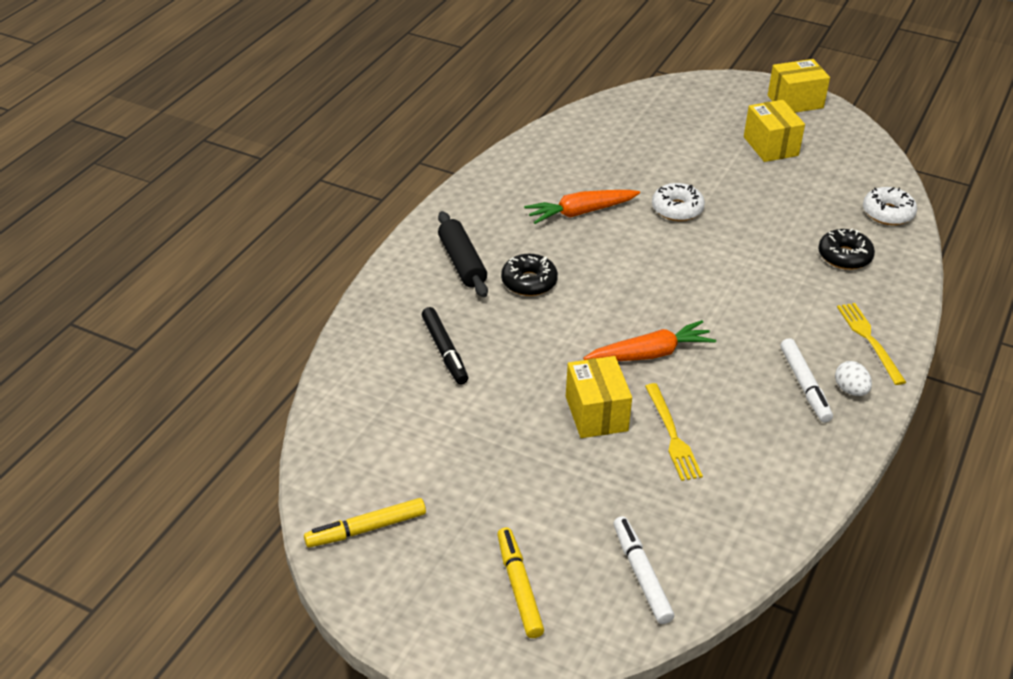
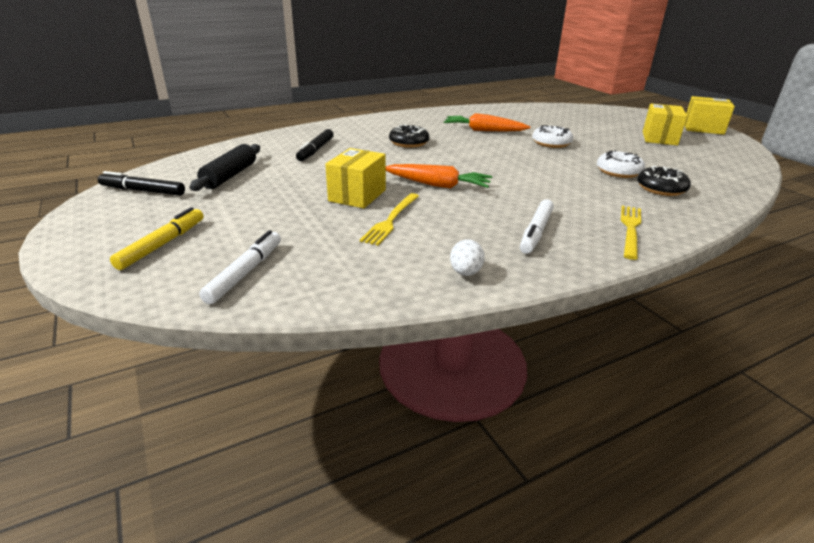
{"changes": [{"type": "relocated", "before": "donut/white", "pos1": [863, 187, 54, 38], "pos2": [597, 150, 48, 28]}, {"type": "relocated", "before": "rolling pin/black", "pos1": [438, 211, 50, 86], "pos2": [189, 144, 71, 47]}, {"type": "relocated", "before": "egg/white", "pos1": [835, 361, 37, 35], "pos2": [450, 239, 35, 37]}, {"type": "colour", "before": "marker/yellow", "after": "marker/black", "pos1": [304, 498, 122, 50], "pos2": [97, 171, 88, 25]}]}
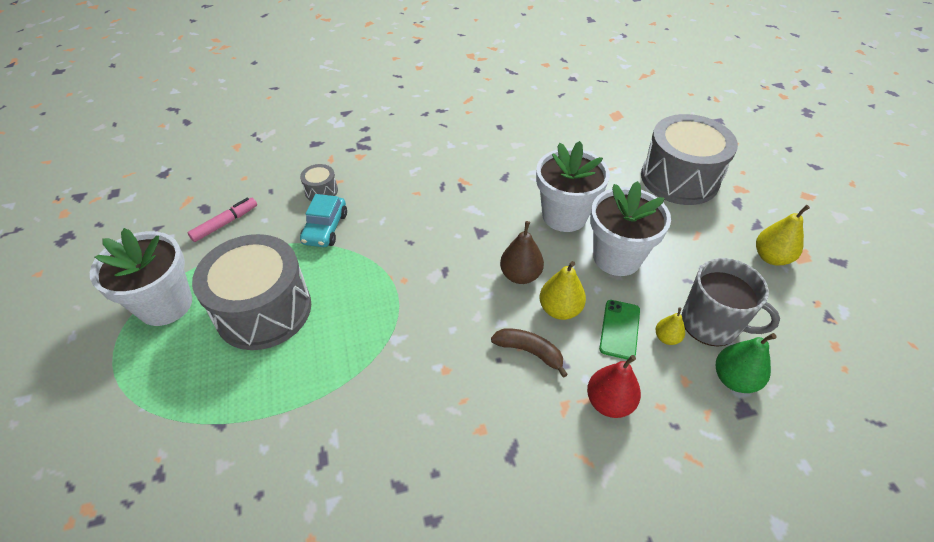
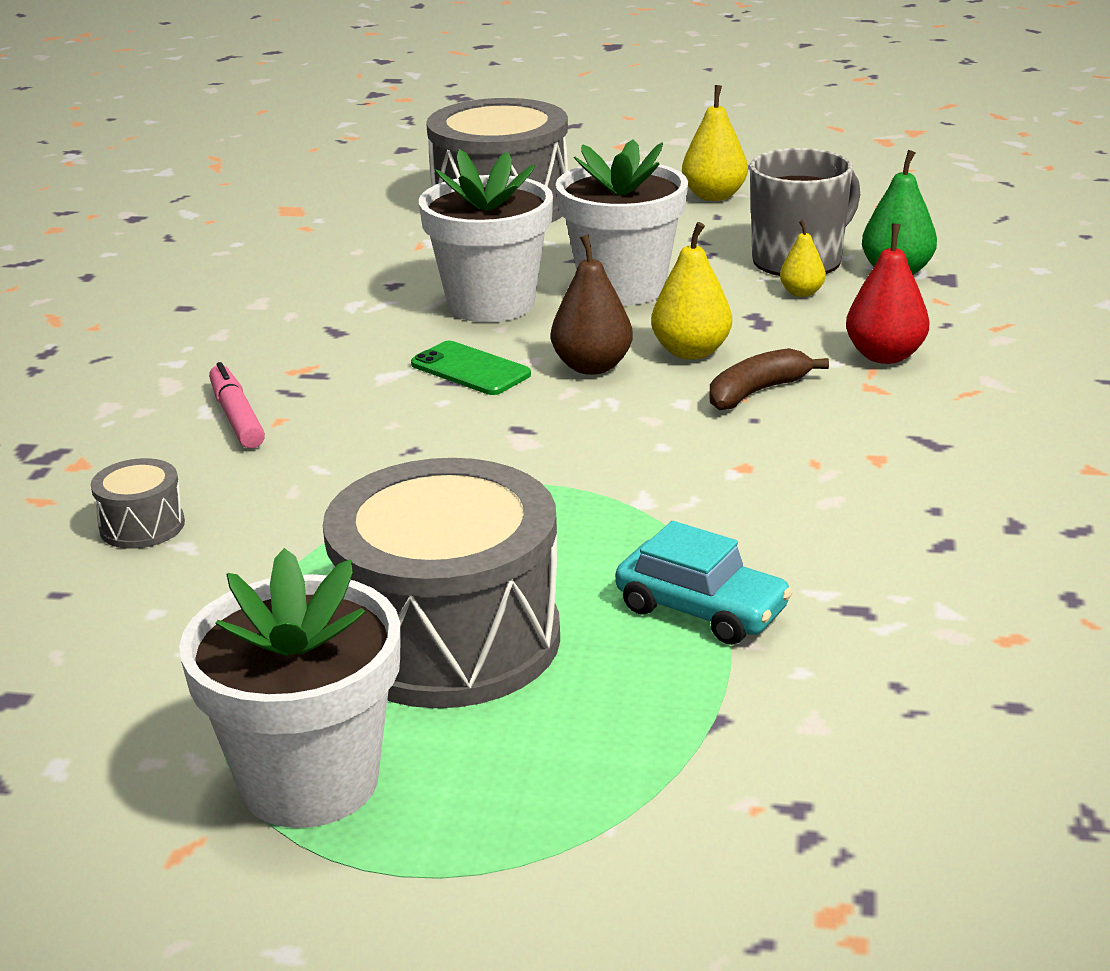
{"changes": [{"type": "relocated", "before": "car/turquoise", "pos1": [300, 194, 47, 53], "pos2": [615, 521, 177, 124]}, {"type": "relocated", "before": "marker/pink", "pos1": [188, 198, 69, 44], "pos2": [209, 362, 56, 86]}, {"type": "relocated", "before": "phone/green", "pos1": [599, 300, 41, 60], "pos2": [411, 341, 120, 54]}]}
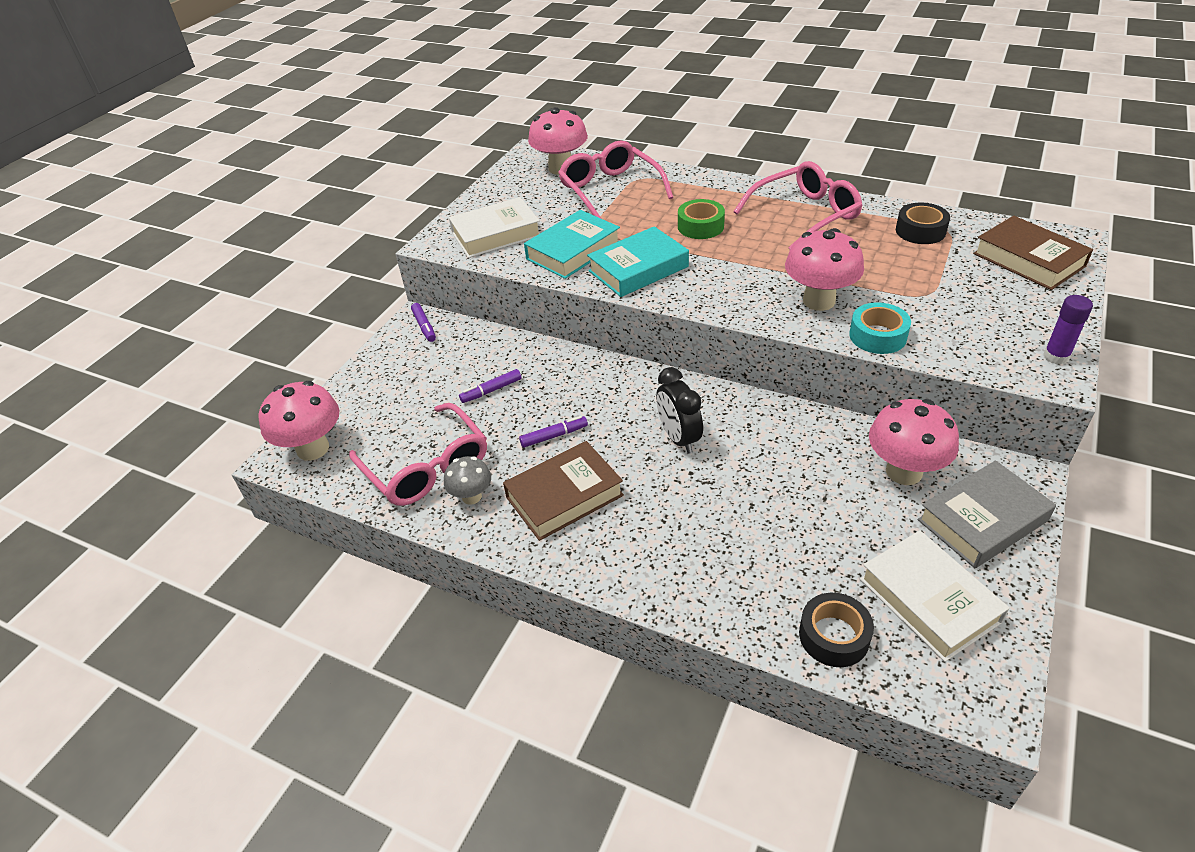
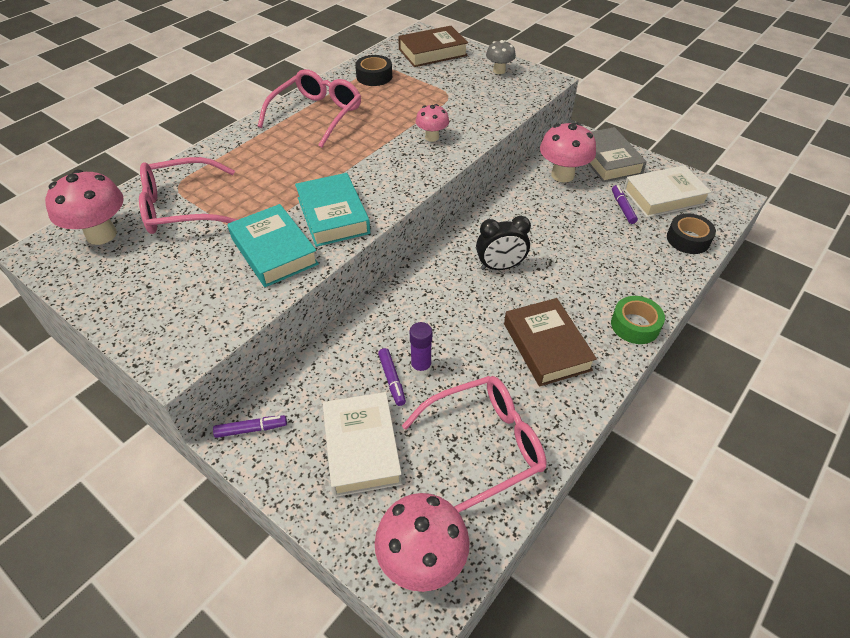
{"changes": [{"type": "spun", "before": "glasses/pink", "pos1": [734, 161, 129, 88], "pos2": [258, 69, 103, 79], "turn": 45}, {"type": "relocated", "before": "book/white", "pos1": [449, 197, 91, 61], "pos2": [323, 392, 79, 105]}, {"type": "relocated", "before": "tape/green", "pos1": [678, 199, 47, 40], "pos2": [611, 296, 54, 48]}, {"type": "size", "before": "mushroom/pink", "pos1": [785, 228, 79, 83], "pos2": [415, 104, 34, 38], "scale": 0.58}, {"type": "relocated", "before": "glue stick/purple", "pos1": [1043, 295, 50, 70], "pos2": [410, 322, 22, 54]}, {"type": "missing", "before": "tape/turquoise", "pos1": [849, 302, 62, 52]}, {"type": "relocated", "before": "marker/purple", "pos1": [519, 416, 69, 32], "pos2": [612, 185, 26, 39]}, {"type": "relocated", "before": "mushroom/grey", "pos1": [444, 456, 47, 49], "pos2": [486, 40, 30, 34]}]}
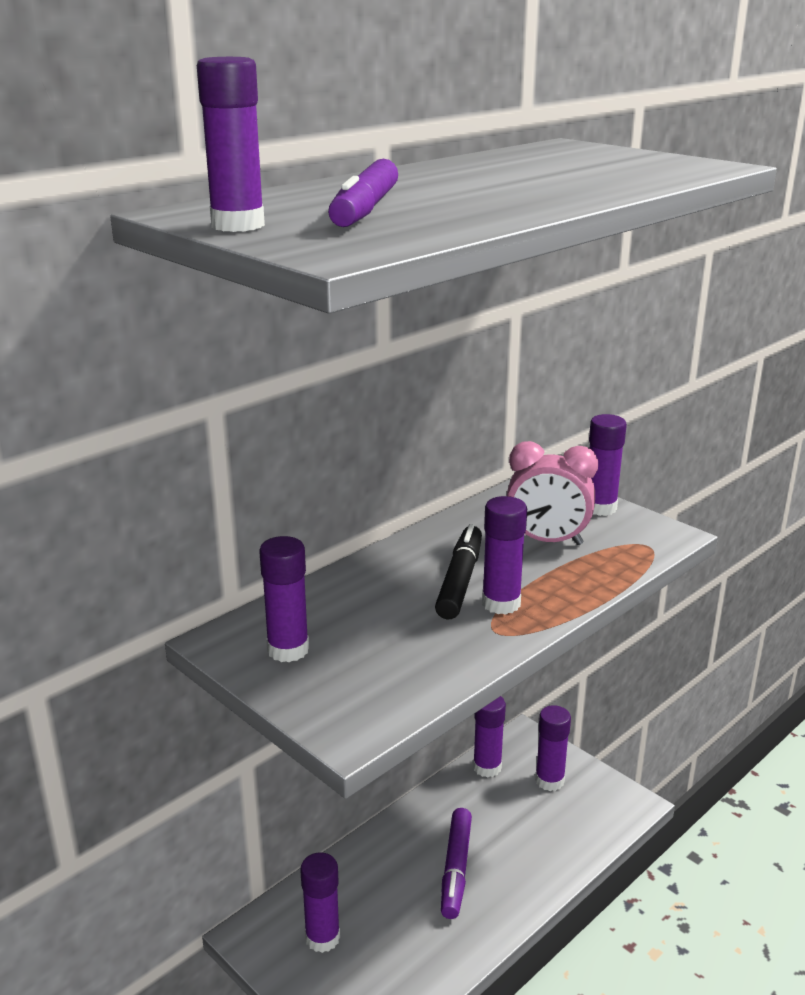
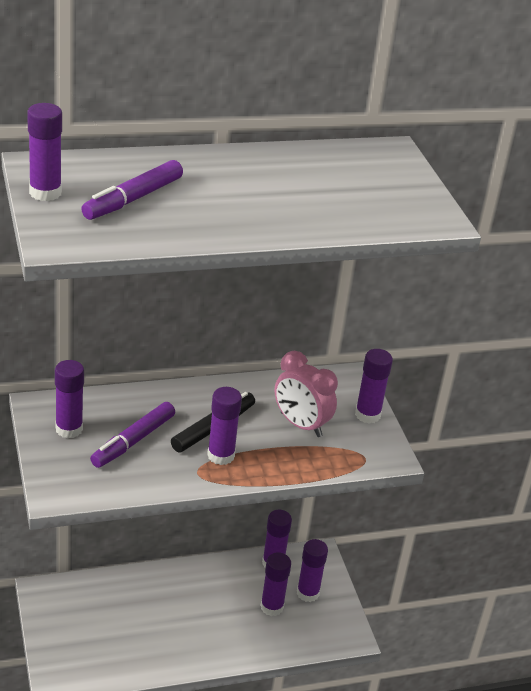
{"changes": [{"type": "relocated", "before": "marker/purple", "pos1": [441, 808, 31, 111], "pos2": [90, 402, 85, 66]}, {"type": "relocated", "before": "glue stick/purple", "pos1": [300, 852, 40, 101], "pos2": [260, 552, 31, 64]}]}
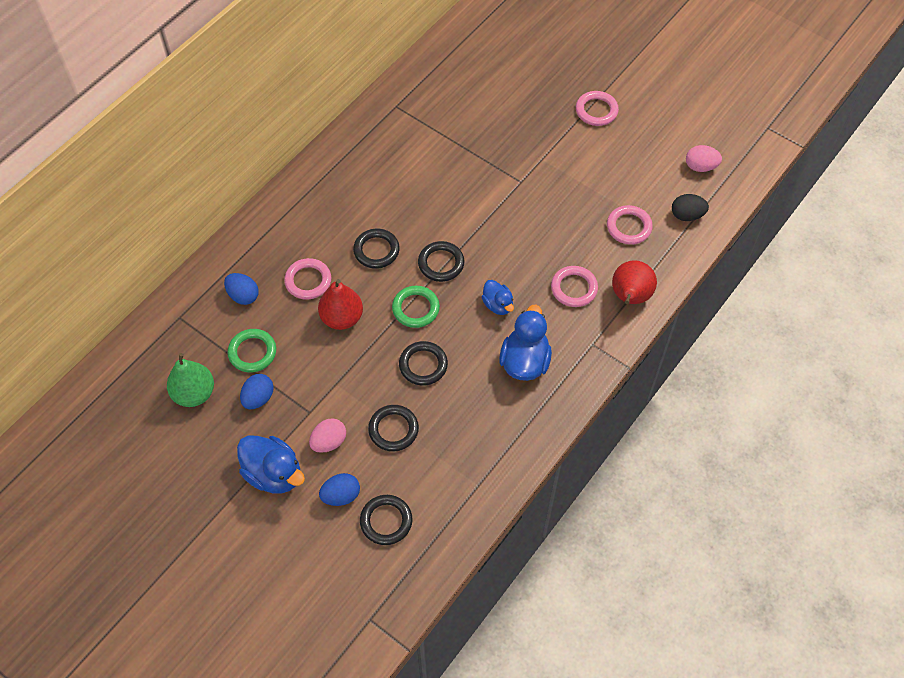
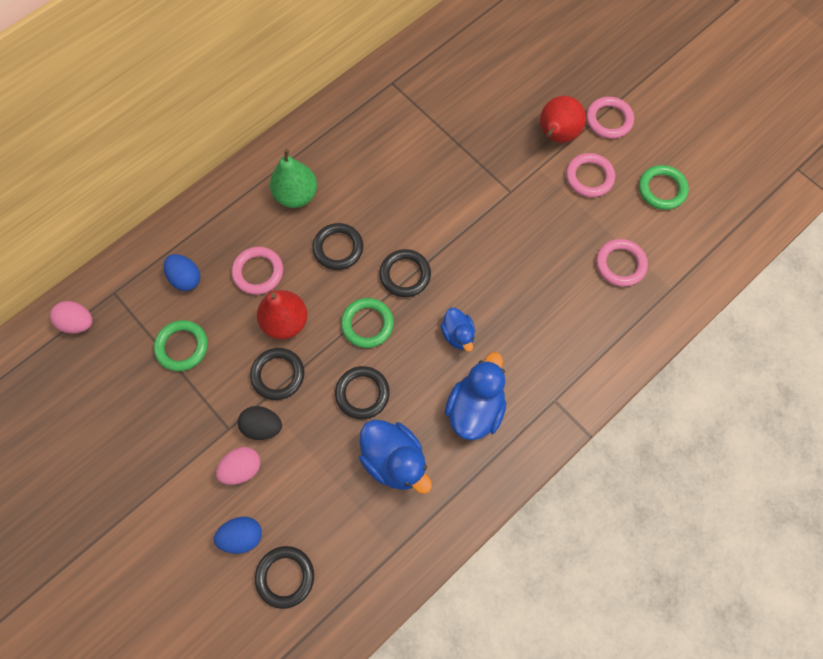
{"changes": [{"type": "relocated", "before": "egg/pink", "pos1": [686, 145, 36, 27], "pos2": [50, 301, 43, 33]}, {"type": "relocated", "before": "egg/black", "pos1": [672, 194, 37, 27], "pos2": [238, 406, 44, 34]}, {"type": "relocated", "before": "pear/red", "pos1": [612, 260, 45, 44], "pos2": [540, 96, 46, 47]}, {"type": "relocated", "before": "ring/pink", "pos1": [551, 266, 47, 41], "pos2": [566, 153, 49, 44]}, {"type": "relocated", "before": "pear/green", "pos1": [167, 353, 47, 54], "pos2": [270, 149, 47, 59]}, {"type": "missing", "before": "egg/blue", "pos1": [240, 374, 34, 35]}, {"type": "relocated", "before": "ring/black", "pos1": [368, 405, 51, 47], "pos2": [250, 348, 54, 52]}, {"type": "relocated", "before": "duck/blue", "pos1": [237, 435, 68, 59], "pos2": [359, 420, 73, 74]}, {"type": "appeared", "after": "ring/green", "pos2": [639, 165, 50, 45]}]}
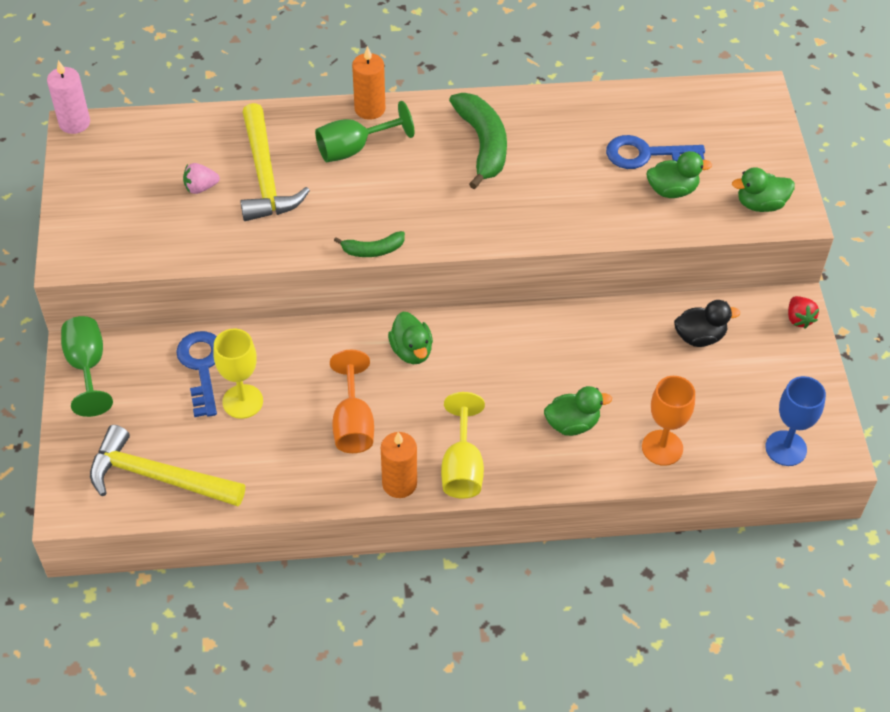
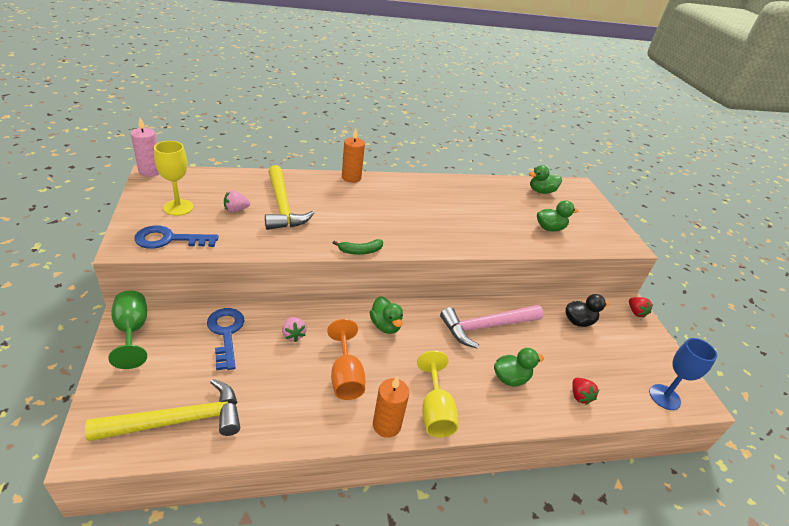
{"changes": [{"type": "missing", "before": "banana/green", "pos1": [449, 93, 58, 96]}, {"type": "missing", "before": "goblet/green", "pos1": [315, 101, 99, 61]}, {"type": "relocated", "before": "key/blue", "pos1": [606, 135, 99, 34], "pos2": [134, 226, 84, 23]}, {"type": "relocated", "before": "duck/green", "pos1": [732, 167, 63, 45], "pos2": [529, 165, 33, 29]}, {"type": "relocated", "before": "goblet/yellow", "pos1": [214, 329, 49, 90], "pos2": [154, 141, 39, 75]}, {"type": "exchanged", "before": "goblet/orange", "after": "strawberry/red", "pos1": [642, 376, 53, 90], "pos2": [572, 378, 27, 27]}, {"type": "spun", "before": "hammer/yellow", "pos1": [90, 425, 155, 81], "pos2": [85, 379, 155, 62], "turn": 150}, {"type": "appeared", "after": "hammer/pink", "pos2": [440, 305, 104, 44]}, {"type": "appeared", "after": "strawberry/pink", "pos2": [282, 317, 25, 25]}]}
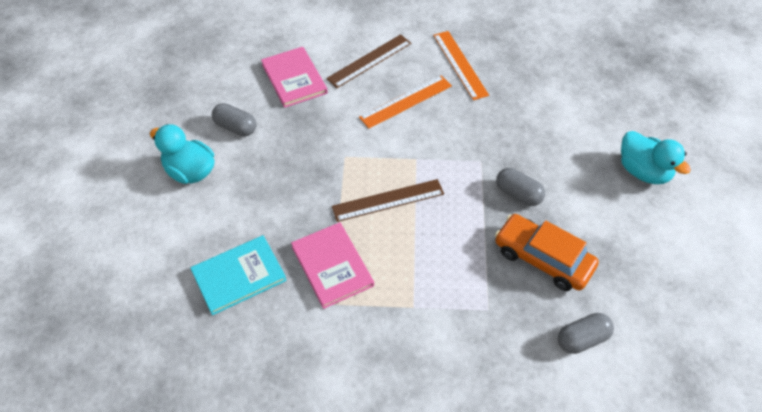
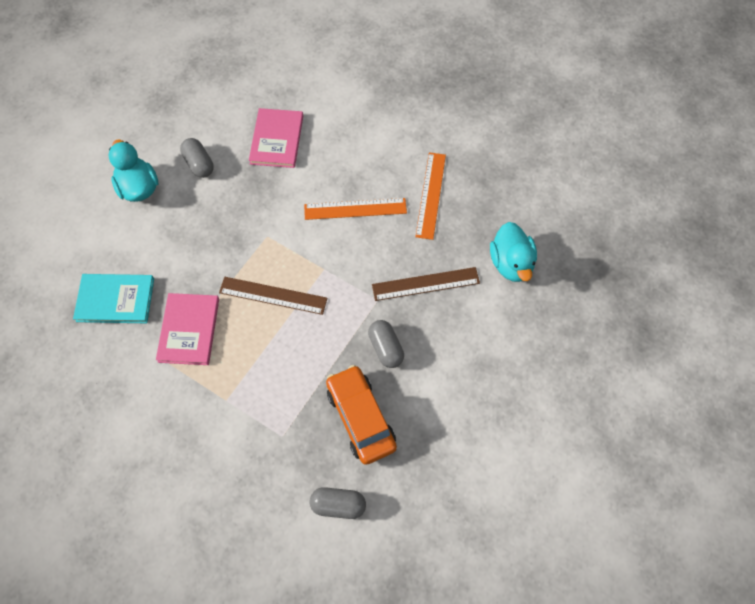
{"changes": [{"type": "relocated", "before": "ruler/brown", "pos1": [326, 34, 85, 54], "pos2": [372, 267, 108, 34]}, {"type": "relocated", "before": "duck/turquoise", "pos1": [621, 131, 70, 53], "pos2": [490, 222, 47, 60]}]}
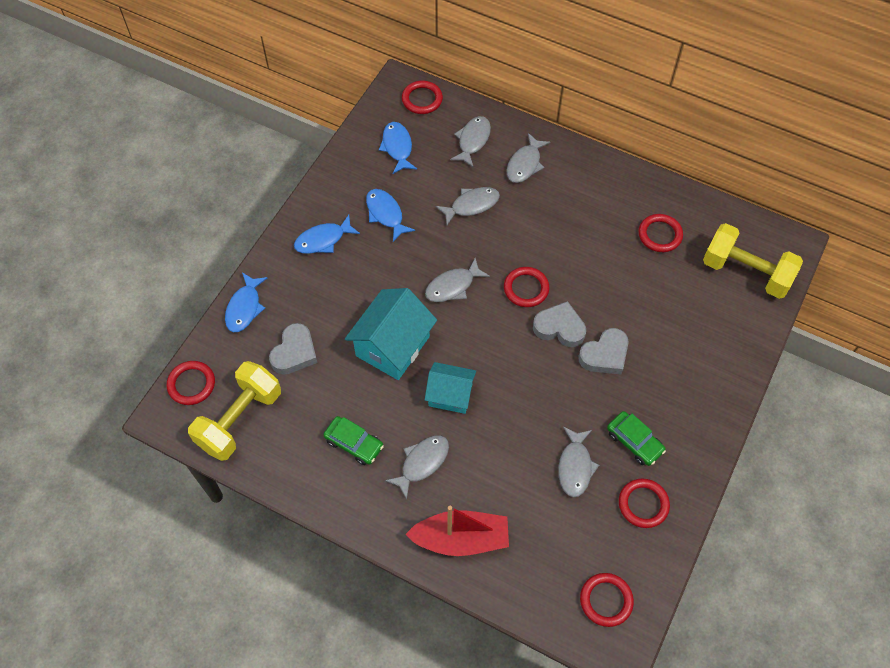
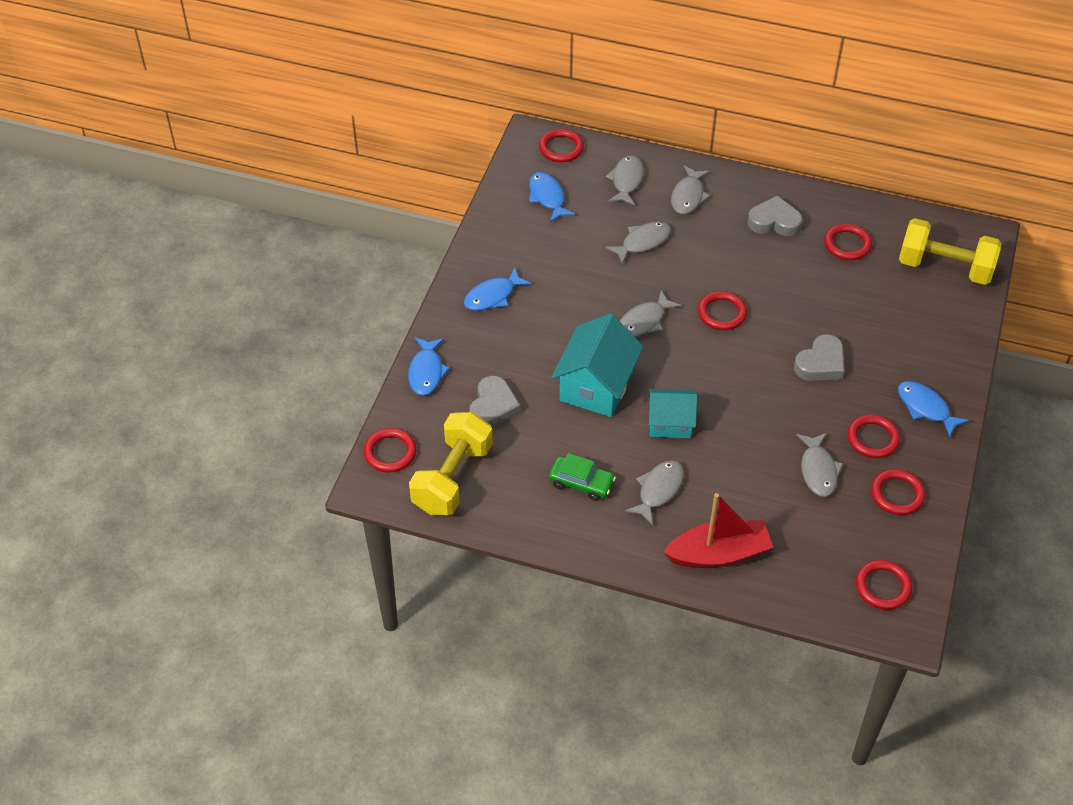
{"changes": [{"type": "relocated", "before": "fish/blue", "pos1": [366, 189, 49, 53], "pos2": [898, 381, 71, 56]}, {"type": "relocated", "before": "heart/grey", "pos1": [533, 301, 53, 46], "pos2": [748, 196, 55, 40]}, {"type": "exchanged", "before": "car/green", "after": "ring/red", "pos1": [607, 411, 59, 55], "pos2": [847, 414, 53, 44]}]}
